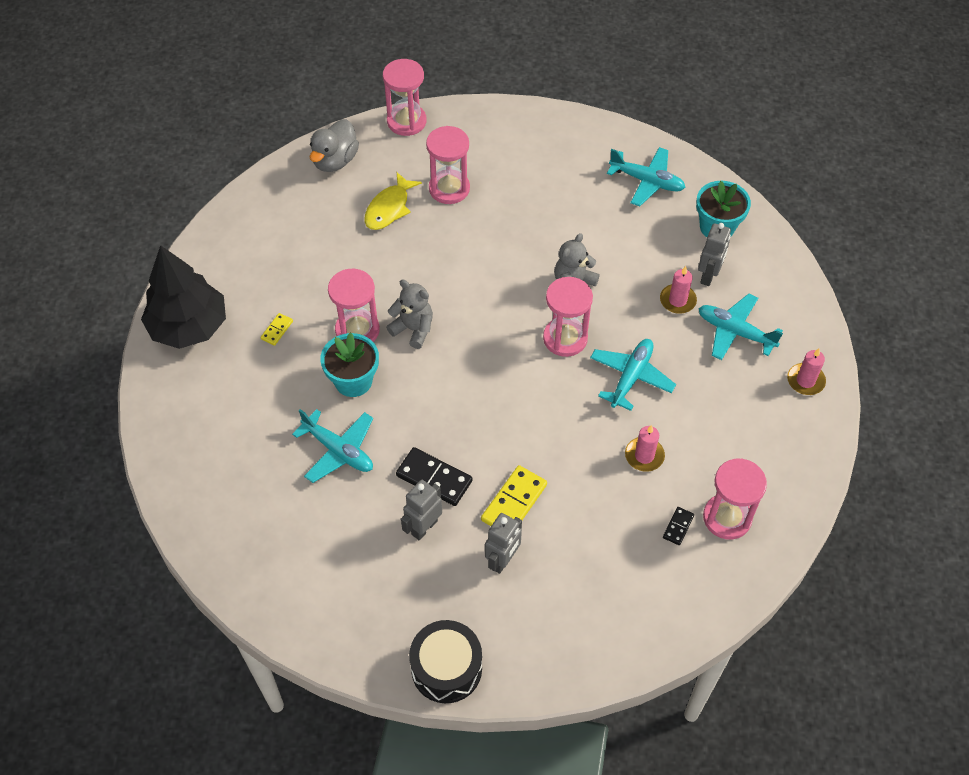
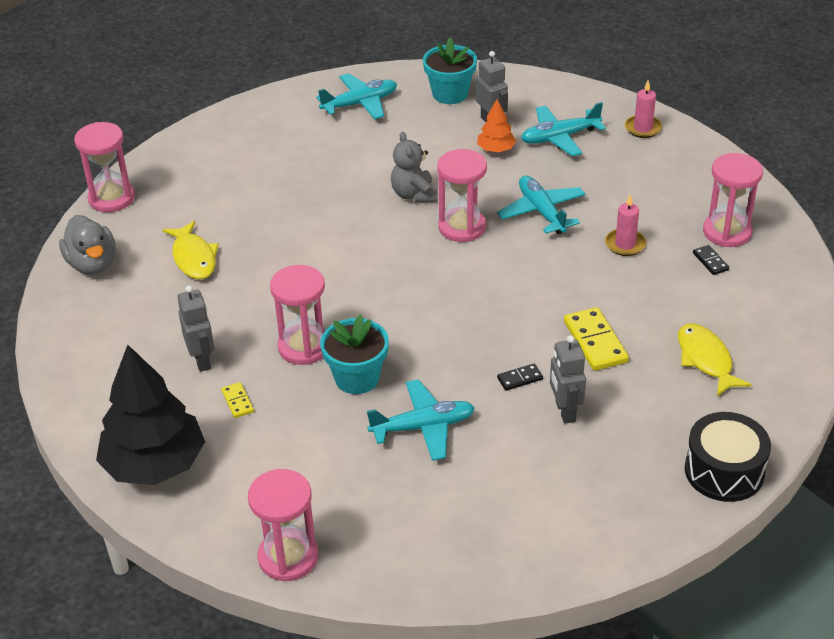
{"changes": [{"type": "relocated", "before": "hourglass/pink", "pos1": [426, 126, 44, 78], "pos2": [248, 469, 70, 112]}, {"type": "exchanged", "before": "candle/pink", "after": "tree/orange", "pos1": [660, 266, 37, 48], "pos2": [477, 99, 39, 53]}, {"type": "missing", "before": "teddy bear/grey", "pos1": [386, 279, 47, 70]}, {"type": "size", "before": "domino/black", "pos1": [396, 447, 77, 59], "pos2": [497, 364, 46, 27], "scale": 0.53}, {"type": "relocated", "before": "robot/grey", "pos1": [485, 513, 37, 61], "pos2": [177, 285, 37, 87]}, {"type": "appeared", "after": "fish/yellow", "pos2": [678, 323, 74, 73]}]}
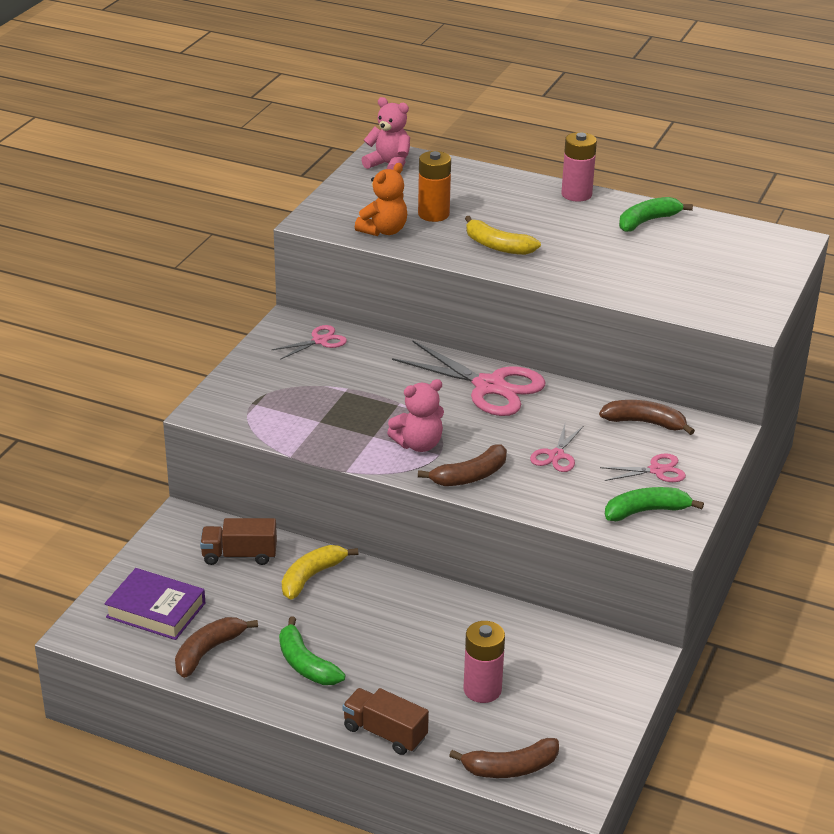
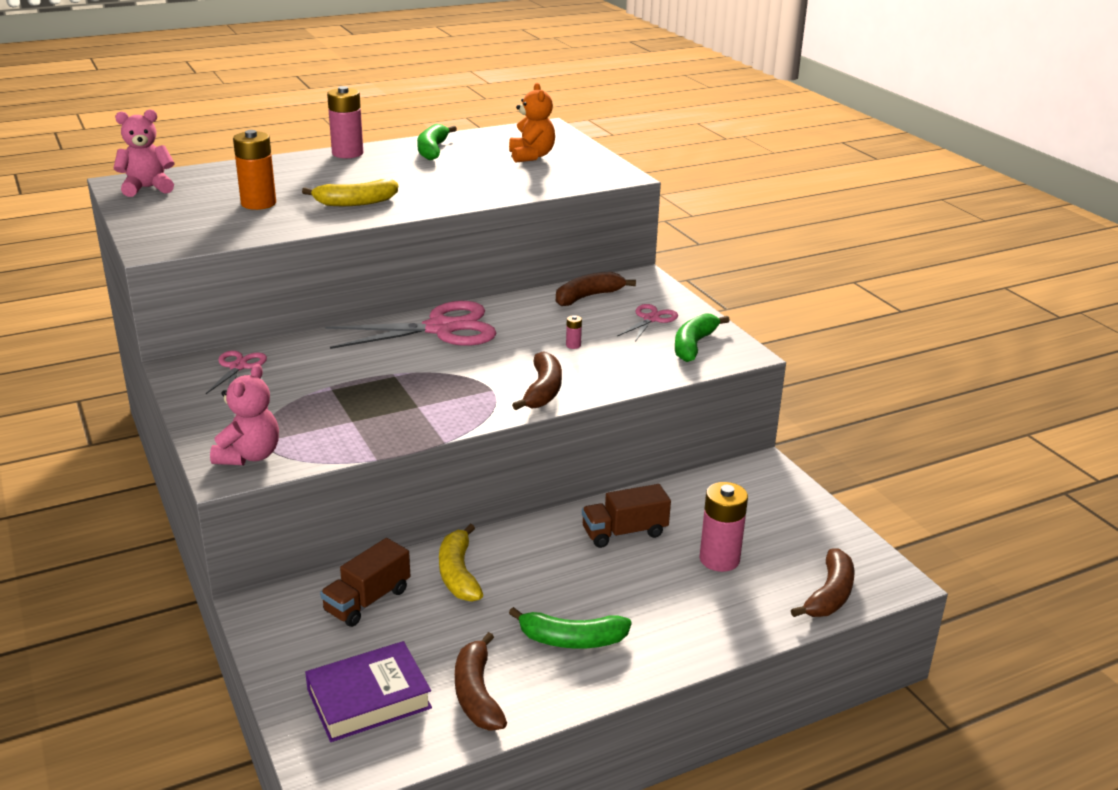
{"changes": [{"type": "relocated", "before": "teddy bear/orange", "pos1": [355, 163, 52, 73], "pos2": [509, 83, 46, 79]}, {"type": "relocated", "before": "teddy bear/pink", "pos1": [387, 379, 57, 73], "pos2": [210, 364, 69, 101]}, {"type": "exchanged", "before": "scissors/pink", "after": "battery/pink", "pos1": [530, 424, 54, 48], "pos2": [566, 315, 16, 34]}, {"type": "relocated", "before": "truck/brown", "pos1": [342, 688, 87, 67], "pos2": [582, 484, 89, 64]}]}
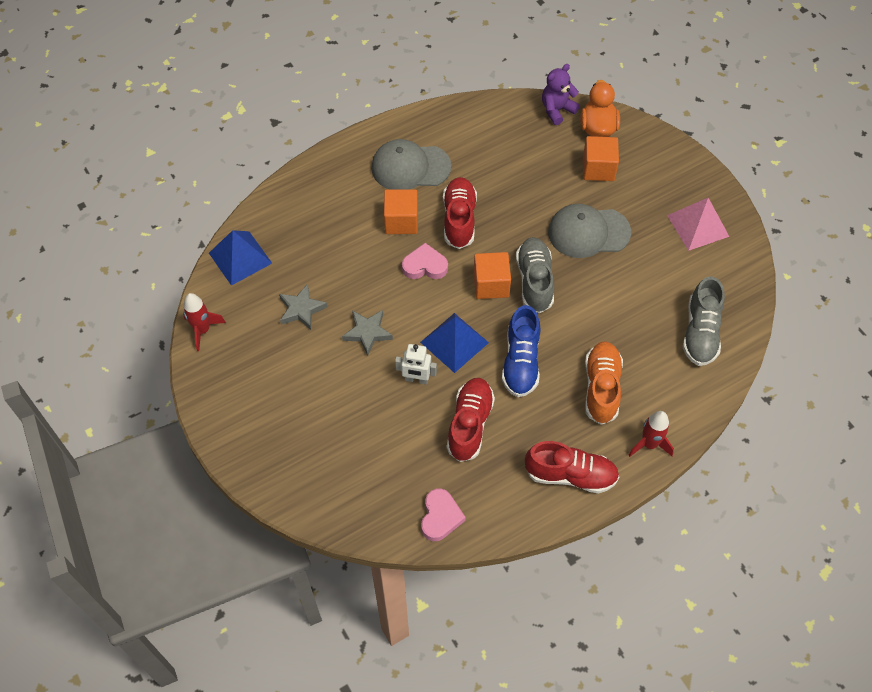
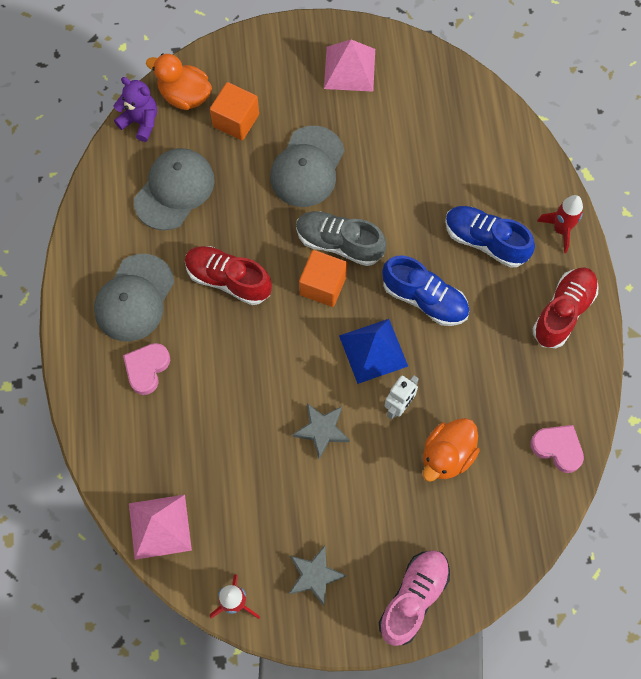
{"changes": [{"type": "spun", "before": "teddy bear/purple", "pos1": [542, 64, 38, 61], "pos2": [114, 77, 43, 65], "turn": 135}, {"type": "missing", "before": "cube/orange", "pos1": [384, 189, 34, 45]}, {"type": "colour", "before": "pyramid/blue", "after": "pyramid/pink", "pos1": [209, 230, 63, 56], "pos2": [129, 495, 63, 65]}, {"type": "relocated", "before": "heart/pink", "pos1": [402, 243, 46, 36], "pos2": [123, 343, 47, 52]}, {"type": "missing", "before": "shoe/grey", "pos1": [683, 276, 42, 90]}, {"type": "relocated", "before": "star/grey", "pos1": [279, 284, 49, 46], "pos2": [289, 546, 57, 60]}, {"type": "colour", "before": "shoe/orange", "after": "shoe/blue", "pos1": [585, 341, 38, 84], "pos2": [445, 206, 90, 62]}, {"type": "missing", "before": "shoe/red", "pos1": [447, 378, 48, 84]}, {"type": "appeared", "after": "cap/grey", "pos2": [134, 148, 81, 82]}, {"type": "appeared", "after": "duck/orange", "pos2": [423, 418, 57, 64]}, {"type": "appeared", "after": "shoe/pink", "pos2": [379, 550, 71, 96]}]}
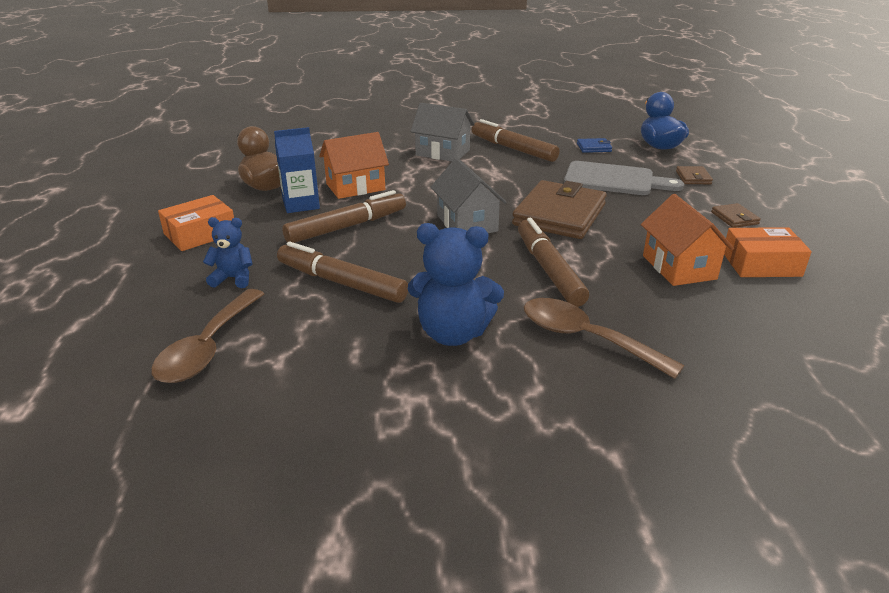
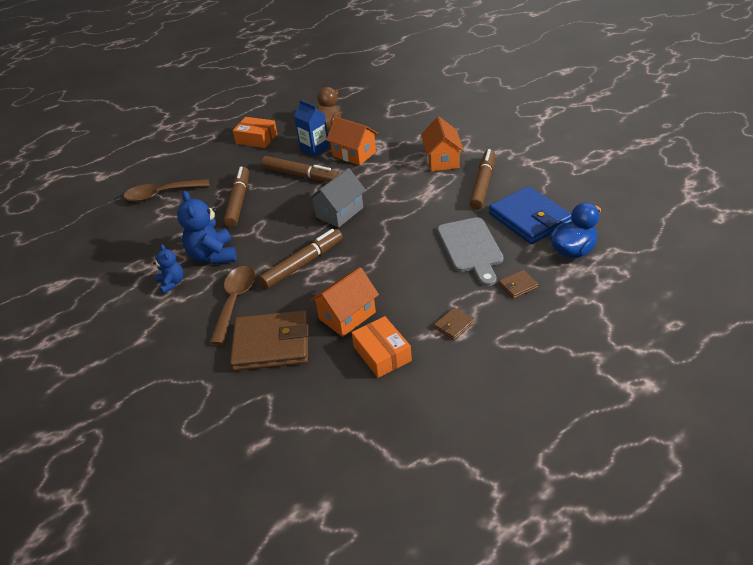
{"changes": [{"type": "colour", "before": "house/grey", "after": "house/orange", "pos1": [410, 103, 65, 59], "pos2": [421, 117, 43, 55]}, {"type": "size", "before": "wallet/blue", "pos1": [577, 138, 35, 15], "pos2": [489, 186, 83, 58], "scale": 2.33}, {"type": "relocated", "before": "wallet/brown", "pos1": [512, 180, 95, 59], "pos2": [230, 310, 79, 61]}, {"type": "relocated", "before": "teddy bear/blue", "pos1": [203, 217, 50, 71], "pos2": [153, 244, 30, 50]}]}
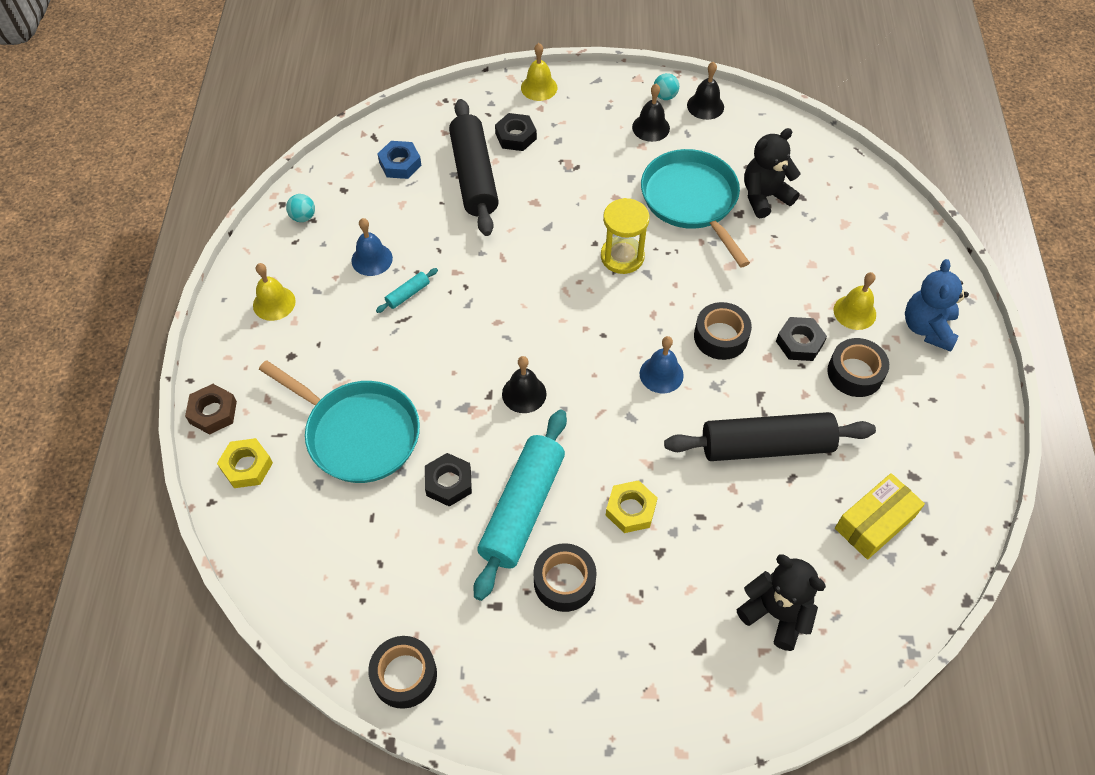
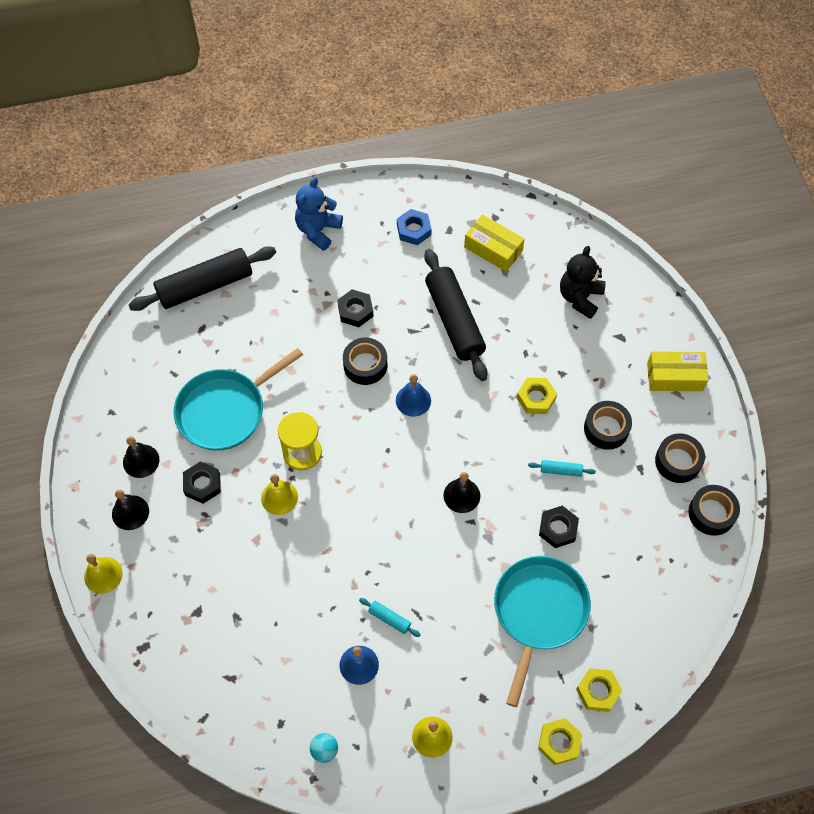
{"changes": [{"type": "relocated", "before": "bell/black", "pos1": [687, 62, 37, 58], "pos2": [112, 489, 37, 41]}, {"type": "missing", "before": "ball/turquoise", "pos1": [654, 73, 25, 27]}, {"type": "relocated", "before": "rolling pin/black", "pos1": [449, 99, 50, 137], "pos2": [128, 246, 148, 65]}, {"type": "relocated", "before": "nut/black", "pos1": [495, 113, 42, 38], "pos2": [183, 461, 38, 43]}, {"type": "missing", "before": "teddy bear/black", "pos1": [744, 128, 57, 90]}, {"type": "relocated", "before": "nut/blue", "pos1": [378, 141, 43, 38], "pos2": [397, 209, 34, 36]}, {"type": "spun", "before": "teddy bear/blue", "pos1": [905, 259, 64, 93], "pos2": [295, 177, 48, 74], "turn": 120}, {"type": "relocated", "before": "bell/yellow", "pos1": [834, 272, 42, 58], "pos2": [261, 474, 37, 41]}, {"type": "relocated", "before": "tape/black", "pos1": [827, 338, 62, 59], "pos2": [655, 433, 50, 50]}, {"type": "colour", "before": "nut/brown", "after": "nut/yellow", "pos1": [185, 384, 52, 51], "pos2": [538, 718, 44, 47]}, {"type": "size", "before": "rolling pin/turquoise", "pos1": [474, 409, 93, 192], "pos2": [528, 460, 68, 17], "scale": 0.4}, {"type": "appeared", "after": "box/yellow", "pos2": [647, 351, 61, 40]}]}
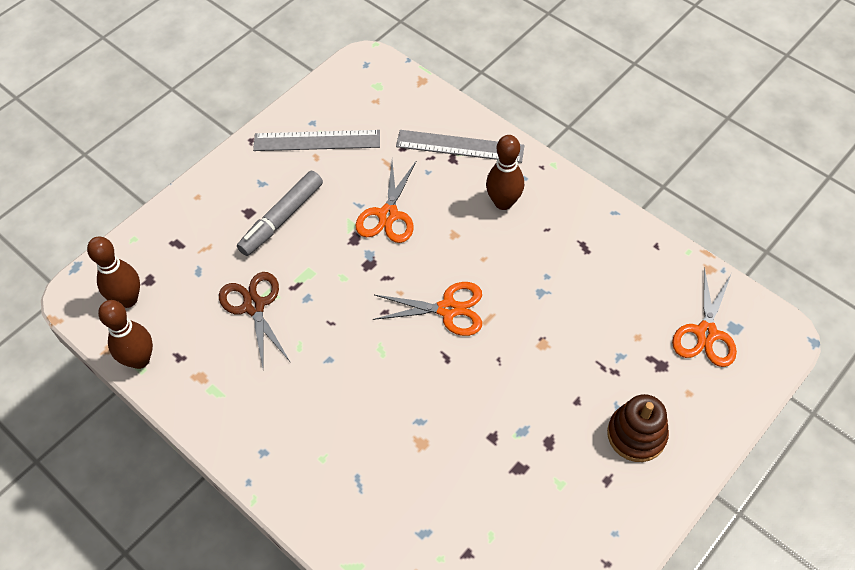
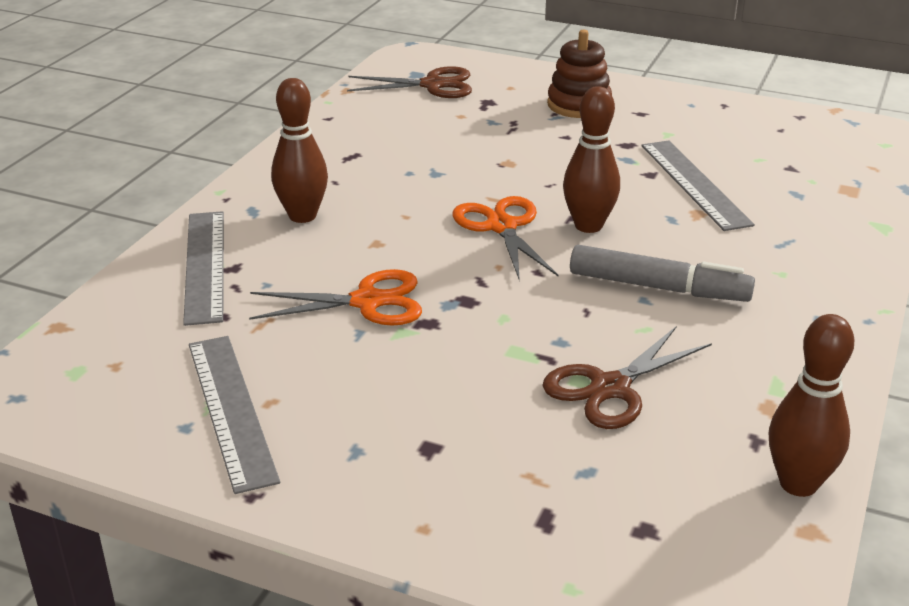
{"changes": [{"type": "relocated", "before": "marker/grey", "pos1": [237, 171, 86, 85], "pos2": [570, 245, 185, 57]}, {"type": "relocated", "before": "bowling pin/brown", "pos1": [87, 237, 53, 71], "pos2": [563, 86, 57, 147]}, {"type": "colour", "before": "scissors/orange", "after": "scissors/brown", "pos1": [672, 267, 65, 100], "pos2": [347, 66, 125, 32]}, {"type": "appeared", "after": "ruler/grey", "pos2": [641, 141, 114, 90]}]}
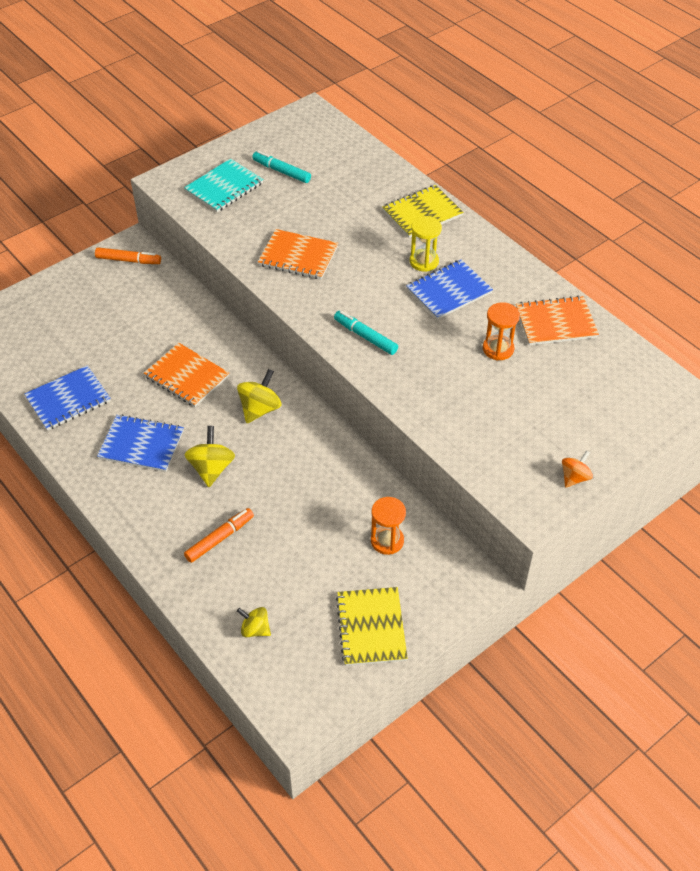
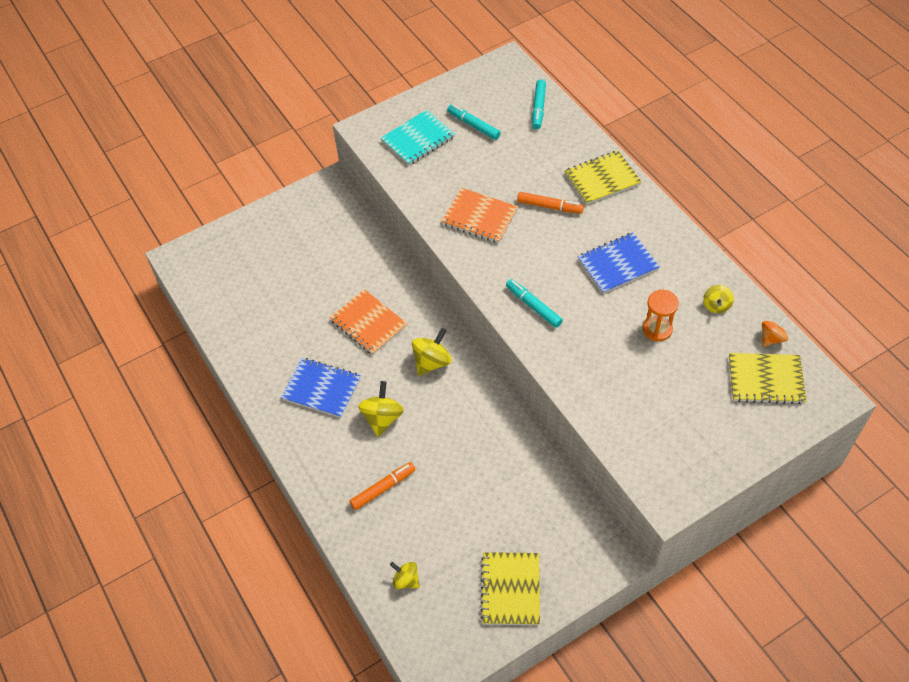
{"changes": [{"type": "missing", "before": "hourglass/yellow", "pos1": [410, 216, 32, 56]}, {"type": "relocated", "before": "marker/orange", "pos1": [95, 247, 66, 17], "pos2": [517, 192, 67, 22]}, {"type": "exchanged", "before": "notebook/orange", "after": "spinning top/yellow", "pos1": [516, 296, 83, 49], "pos2": [703, 285, 31, 28]}, {"type": "missing", "before": "notebook/blue", "pos1": [24, 365, 87, 66]}, {"type": "relocated", "before": "spinning top/orange", "pos1": [562, 450, 31, 38], "pos2": [762, 316, 26, 31]}, {"type": "missing", "before": "hourglass/orange", "pos1": [371, 497, 35, 58]}, {"type": "appeared", "after": "marker/turquoise", "pos2": [532, 79, 14, 50]}, {"type": "appeared", "after": "notebook/yellow", "pos2": [729, 353, 77, 51]}]}
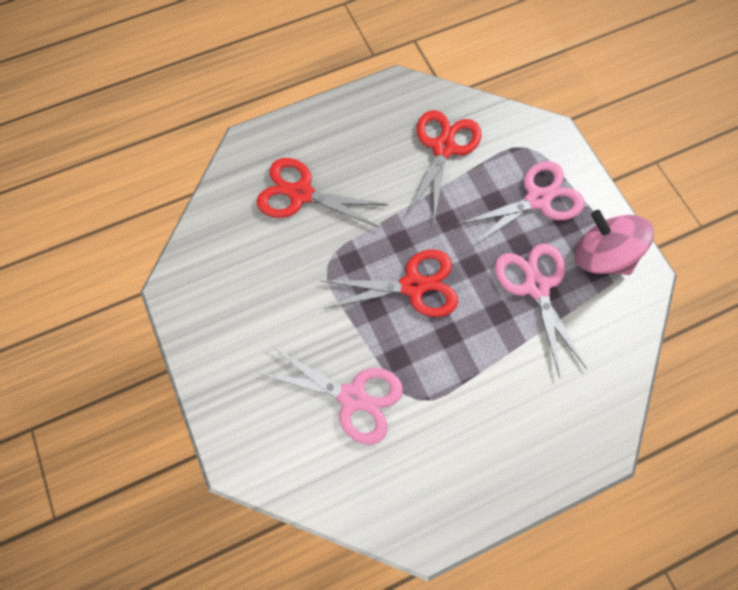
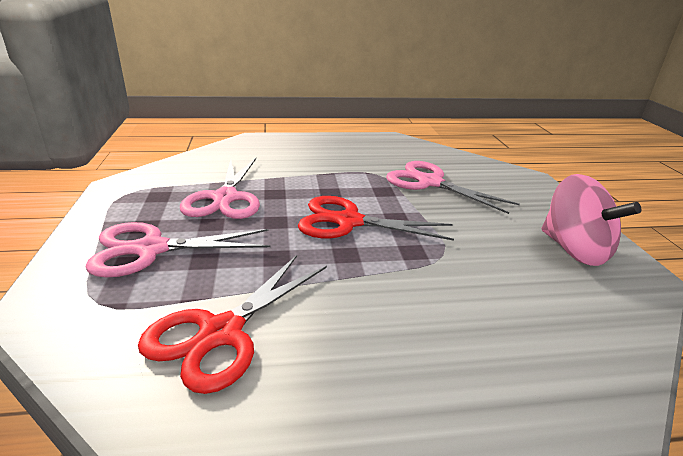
{"changes": [{"type": "missing", "before": "scissors/red", "pos1": [257, 158, 131, 70]}, {"type": "relocated", "before": "spinning top/pink", "pos1": [575, 210, 79, 65], "pos2": [542, 174, 99, 92]}]}
